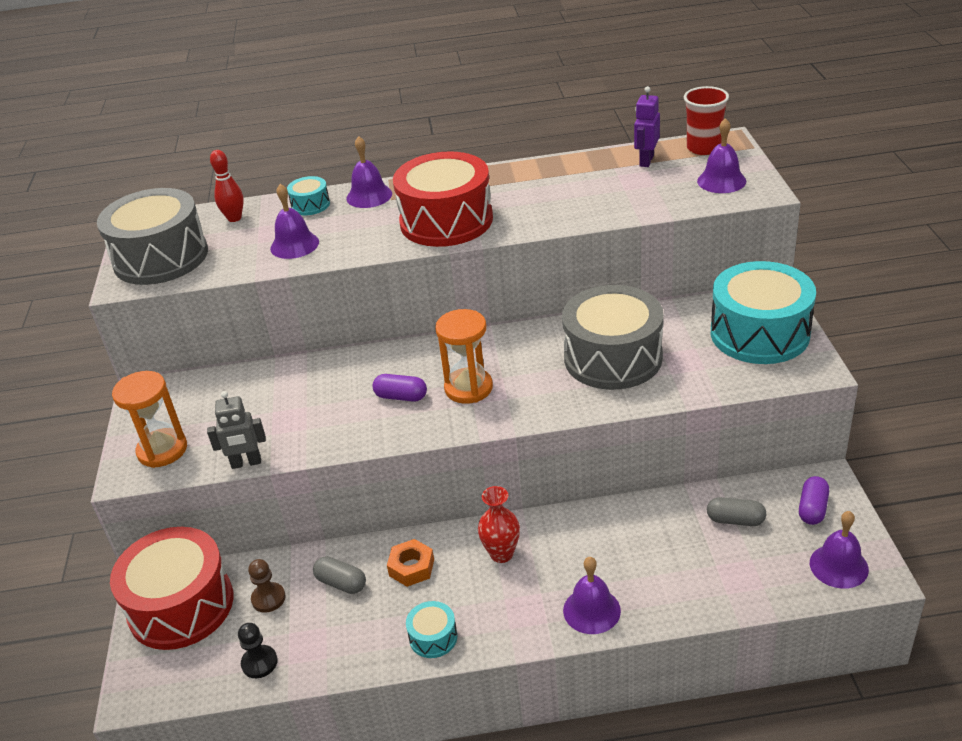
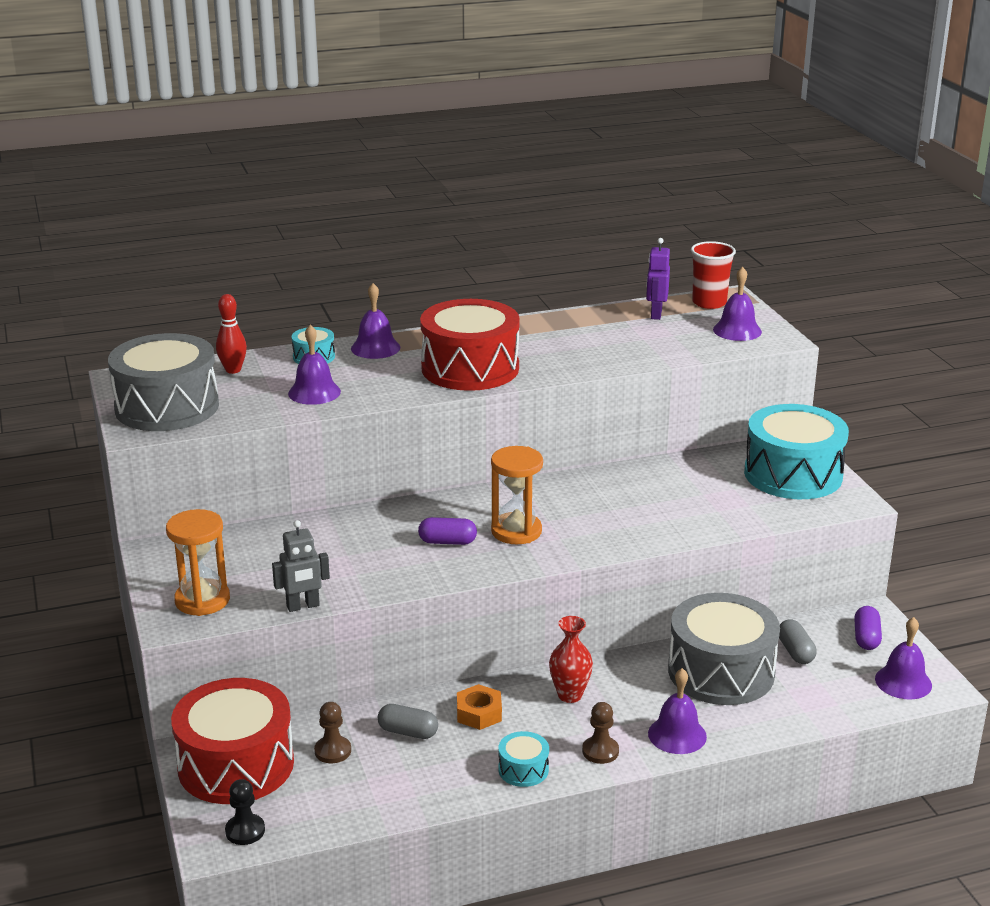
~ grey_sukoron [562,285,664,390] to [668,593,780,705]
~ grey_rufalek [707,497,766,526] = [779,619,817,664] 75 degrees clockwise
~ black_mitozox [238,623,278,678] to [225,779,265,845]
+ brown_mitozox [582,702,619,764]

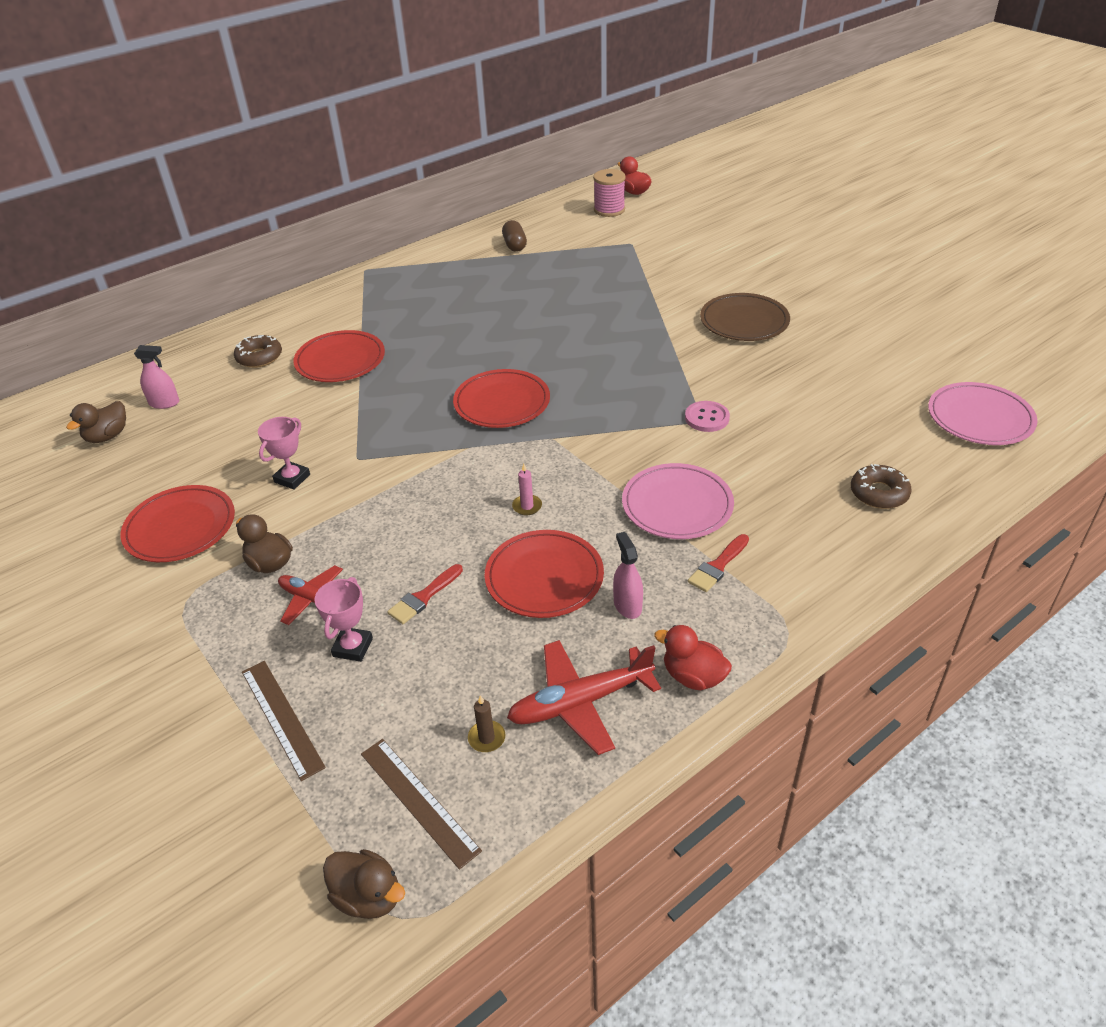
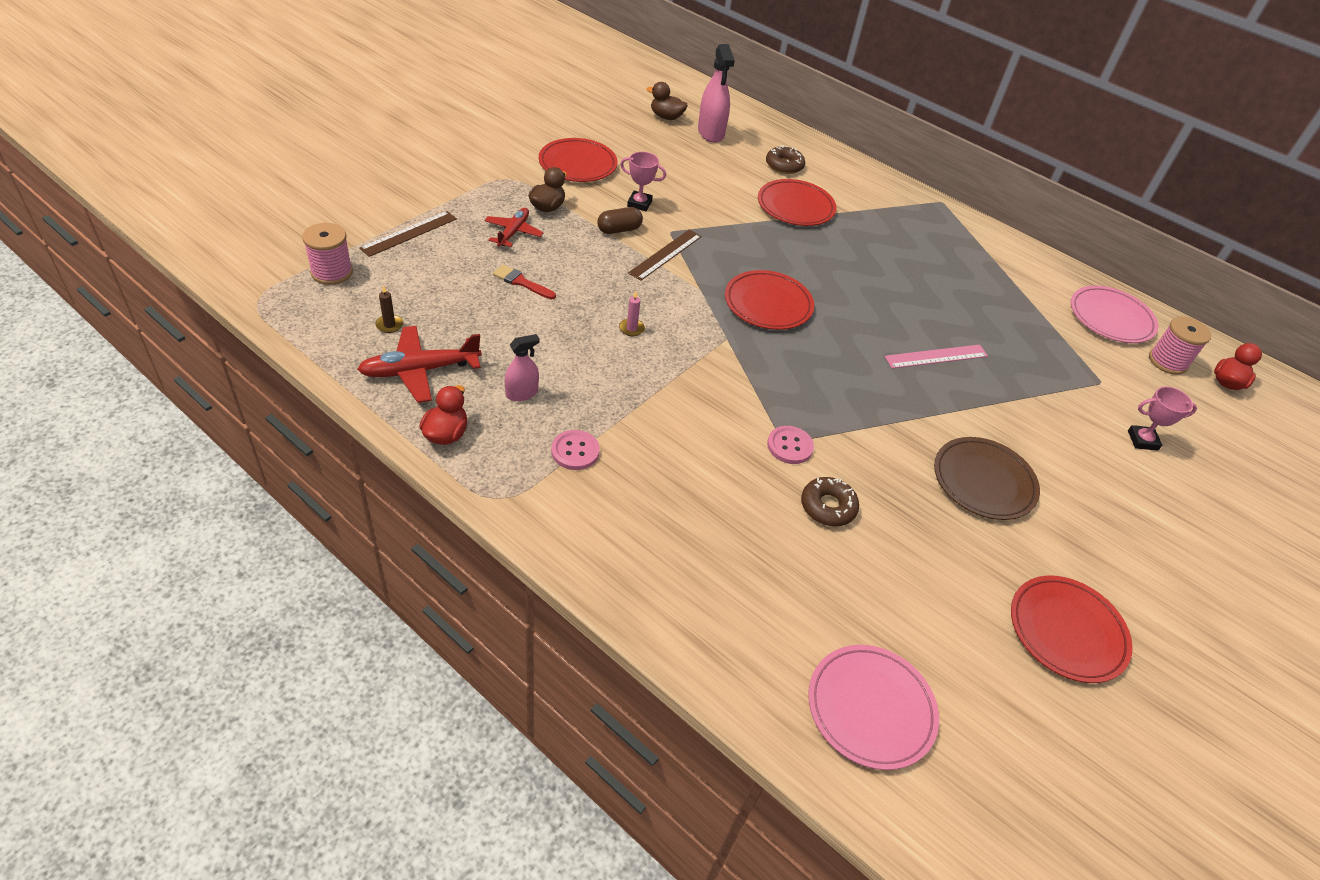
~ brown_rufalek [502,220,527,252] to [597,207,643,234]
~ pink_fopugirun [134,345,179,409] = [698,44,735,143] x1.71
~ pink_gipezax [622,463,734,539] to [1071,286,1158,343]
~ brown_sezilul [851,464,911,509] to [801,477,859,526]
~ red_gipezax [485,530,604,618] to [1011,576,1133,683]
~ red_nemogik [688,534,749,592] to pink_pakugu [551,430,600,470]
~ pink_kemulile [314,577,373,662] to [1128,386,1197,451]
~ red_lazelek [507,640,661,755] = [357,326,482,403] 75 degrees counterclockwise
~ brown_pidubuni [361,739,482,870] to [628,229,702,281]
- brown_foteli [323,849,405,919]
+ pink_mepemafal [302,223,353,285]
+ pink_pidubuni [884,345,988,369]

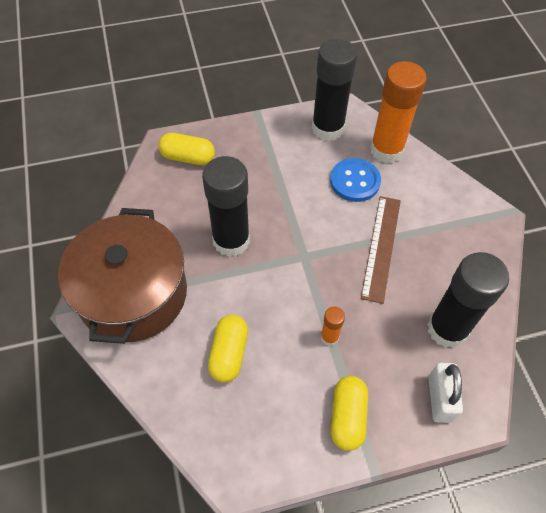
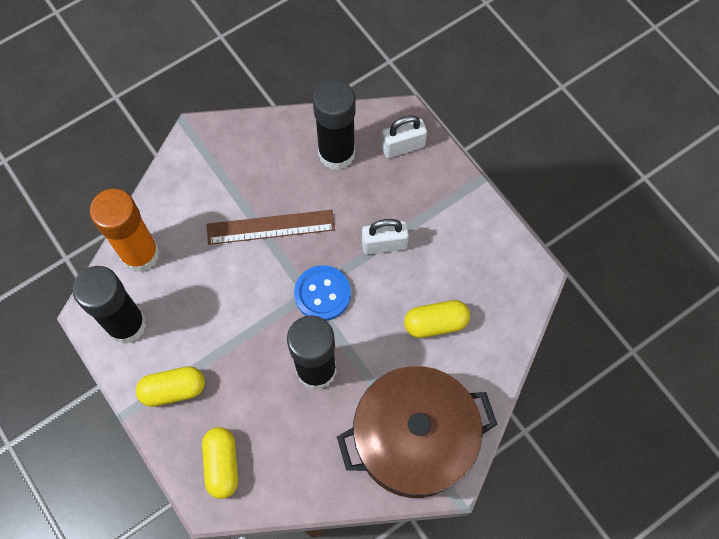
~ blue_pakugu [330,158,381,202] to [294,265,351,321]
~ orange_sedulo [321,307,345,346] to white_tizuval [362,219,409,255]
~ yellow_rufalek [331,376,368,451] to [136,366,205,407]

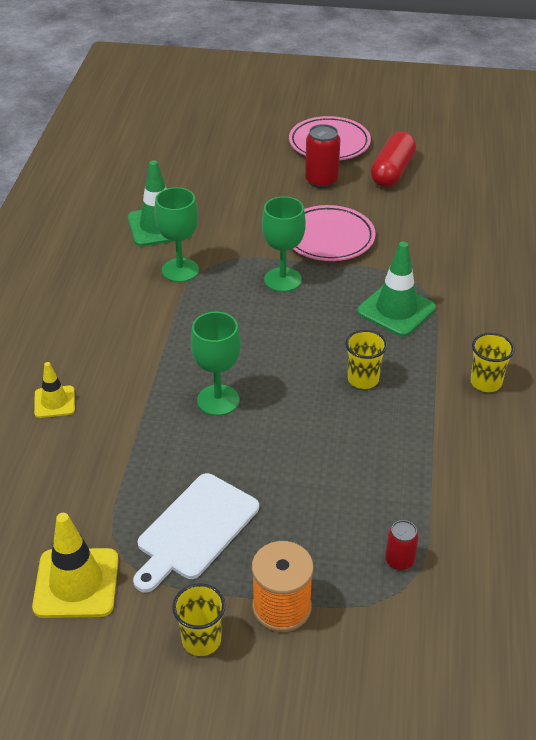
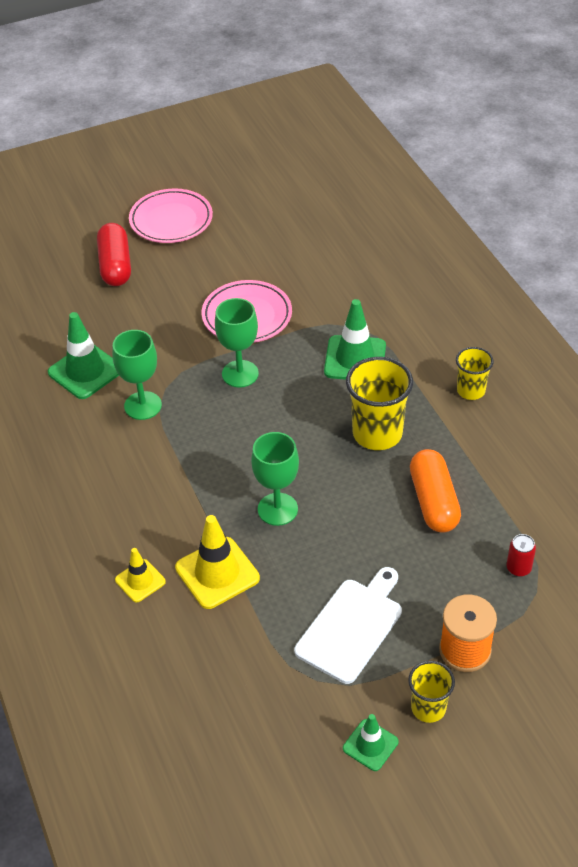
- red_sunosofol [305,124,340,188]
~ red_rufalek [371,132,416,187] to [97,223,131,286]
~ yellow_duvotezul [345,330,387,389] = [346,357,413,450] x1.71
~ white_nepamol [133,473,259,592] = [294,567,402,684] 150 degrees counterclockwise
~ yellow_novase [32,513,119,618] to [175,515,260,609]
+ orange_rufalek [410,449,461,533]
+ green_novase [343,714,398,771]

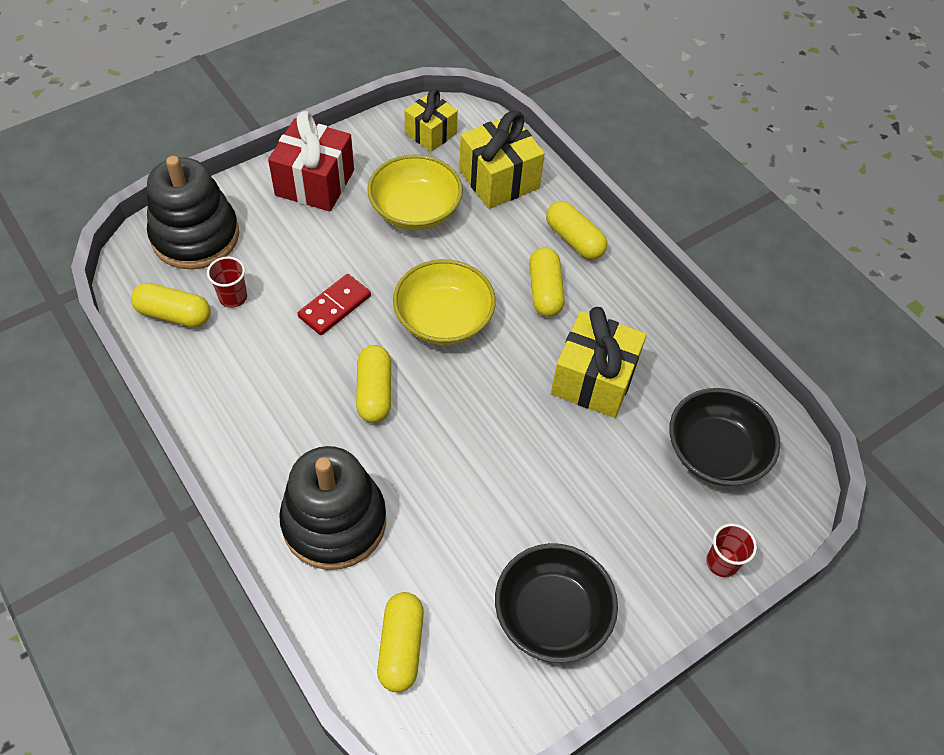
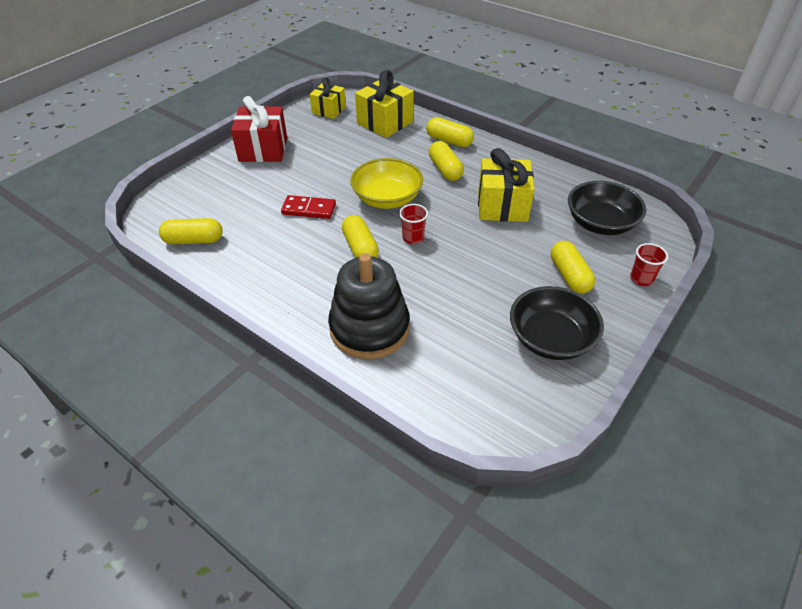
- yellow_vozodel [367,154,463,230]
- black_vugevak [147,156,239,269]
~ red_duvotezul [207,257,247,308] to [399,204,428,244]
~ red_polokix [298,274,371,335] = [281,195,336,219] 75 degrees clockwise
~ yellow_rufalek [377,592,424,693] to [551,241,595,294]

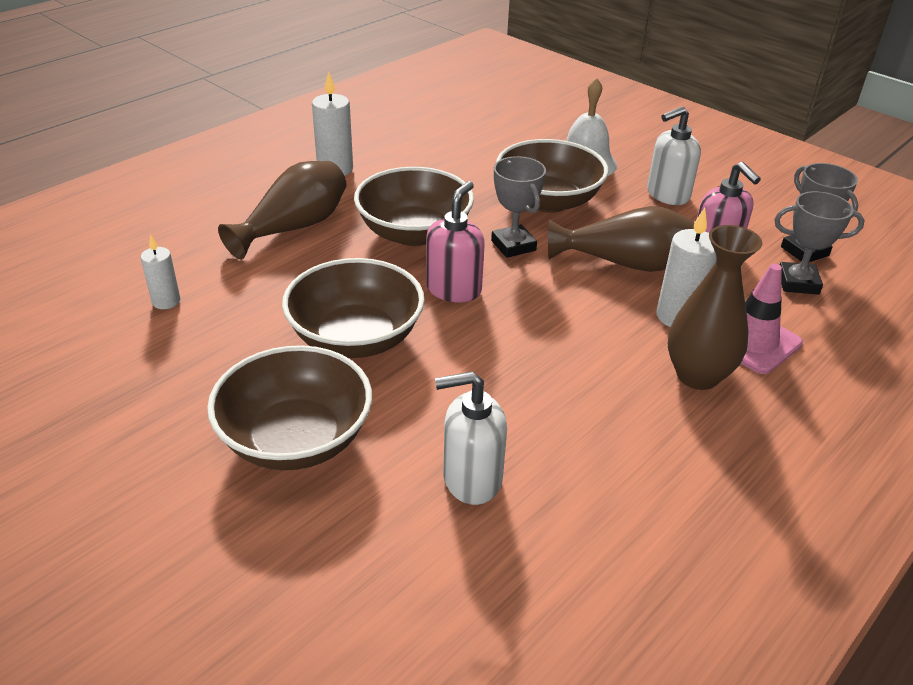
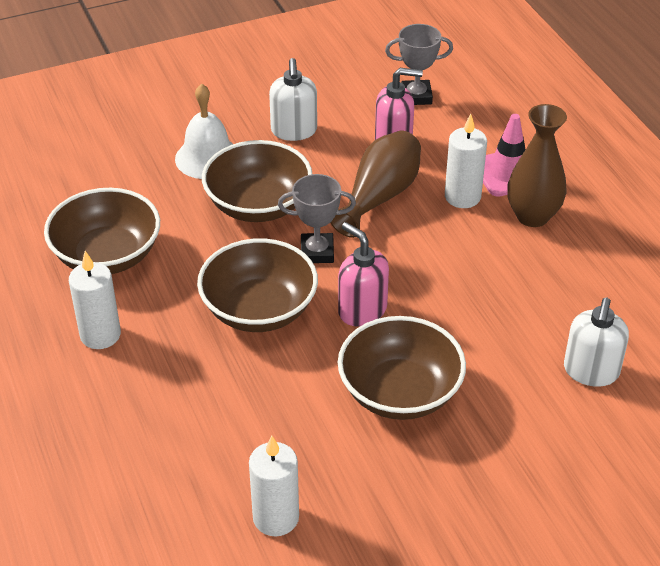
- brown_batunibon [218,161,346,260]
- grey_kemulile [774,191,865,295]
~ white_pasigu [141,234,180,309] = [249,436,299,536] x1.59
~ brown_vozodel [207,345,372,470] to [44,188,160,274]

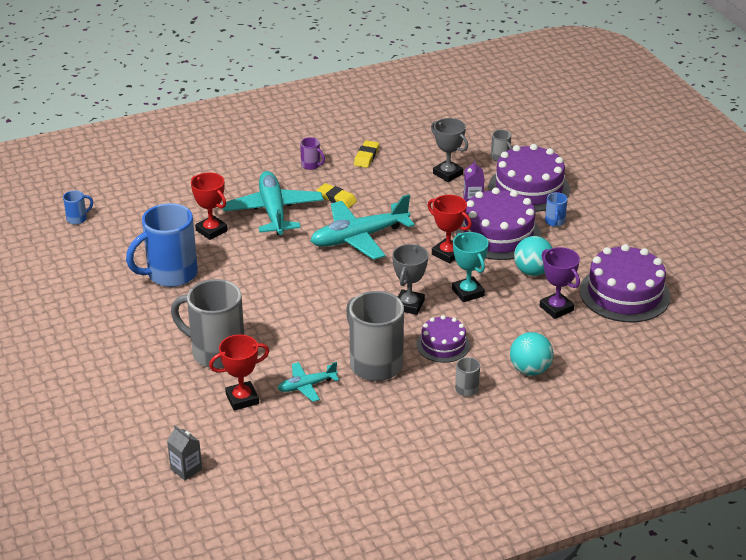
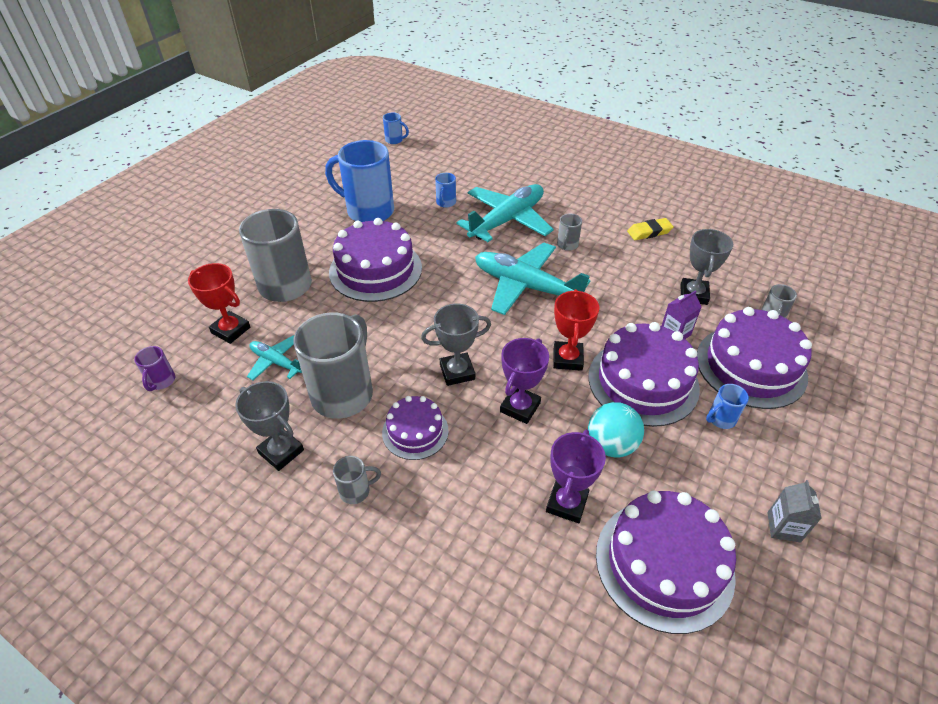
~ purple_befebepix [300,137,325,170] to [134,346,175,391]
~ red_kemulile [191,173,228,240] to blue_befebepix [435,173,456,208]
~ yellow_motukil [317,183,357,208] to grey_befebepix [557,214,582,251]
~ turquoise_kemulile [452,232,489,302] to purple_kemulile [500,338,549,424]
- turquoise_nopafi [510,332,554,376]
~ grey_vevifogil [167,425,202,481] to [767,480,822,542]
+ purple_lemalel [329,218,422,302]
+ grey_kemulile [235,381,304,471]

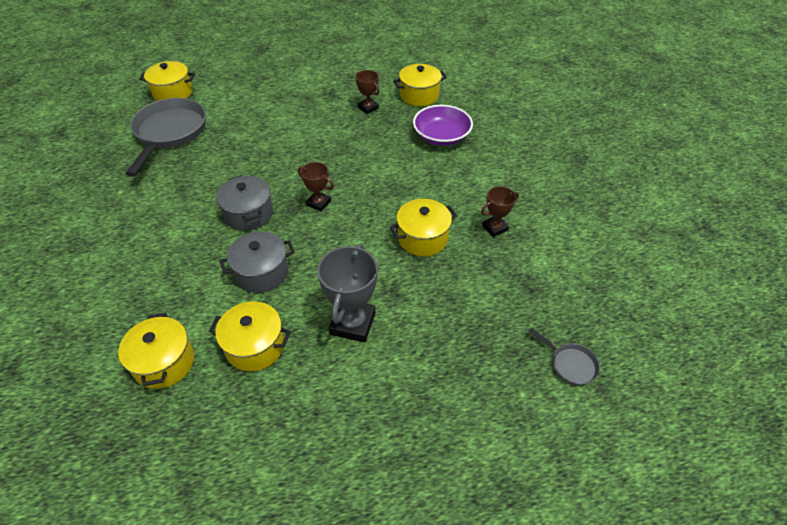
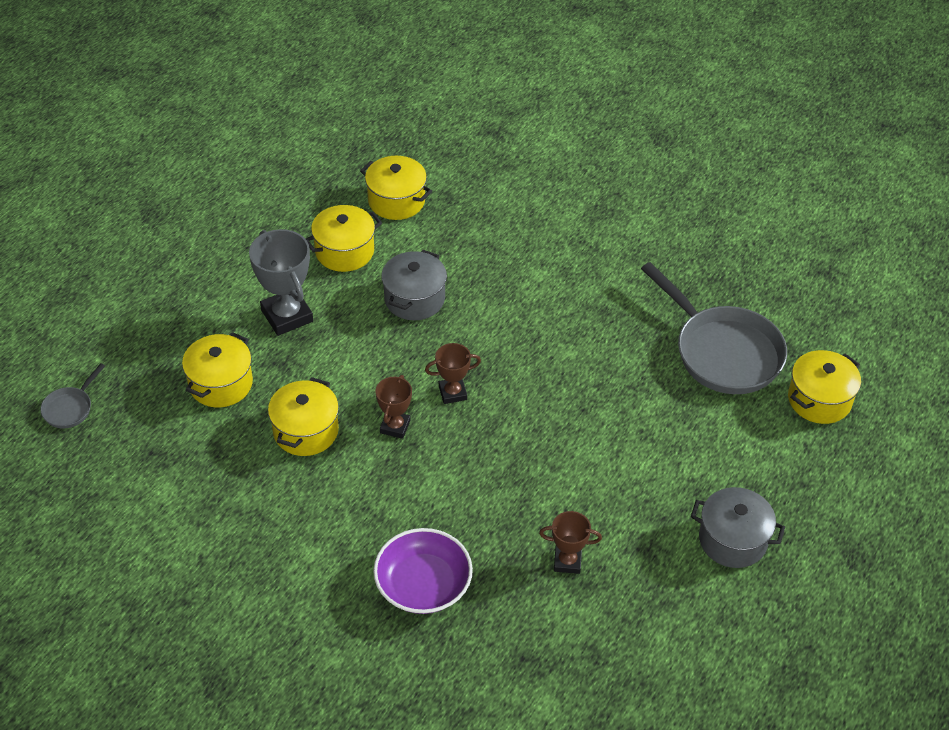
~ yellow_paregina [393,64,447,106] to [182,332,253,408]
~ grey_paregina [216,175,273,231] to [691,487,785,568]
~ brown_kemulile [481,186,519,237] to [376,375,412,439]
~ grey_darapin [529,327,600,386] = [40,363,105,429] 60 degrees counterclockwise

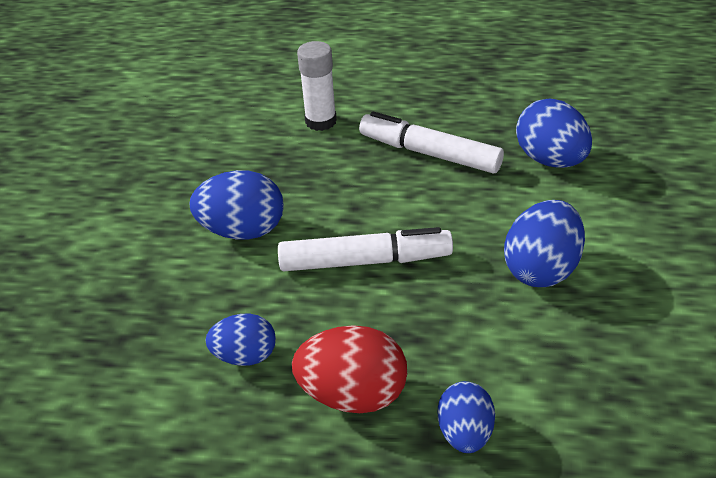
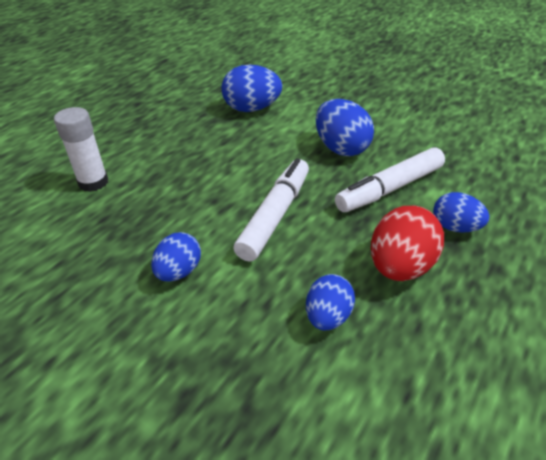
~ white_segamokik [359,111,504,173] to [335,147,445,212]
~ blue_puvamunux [189,170,284,240] = [151,232,201,282] x0.64

